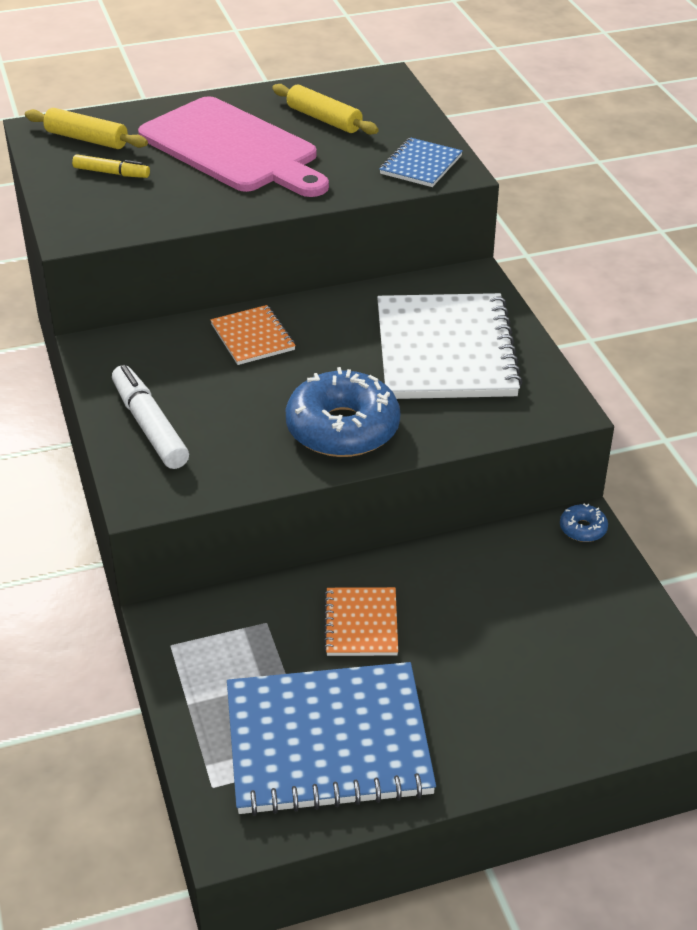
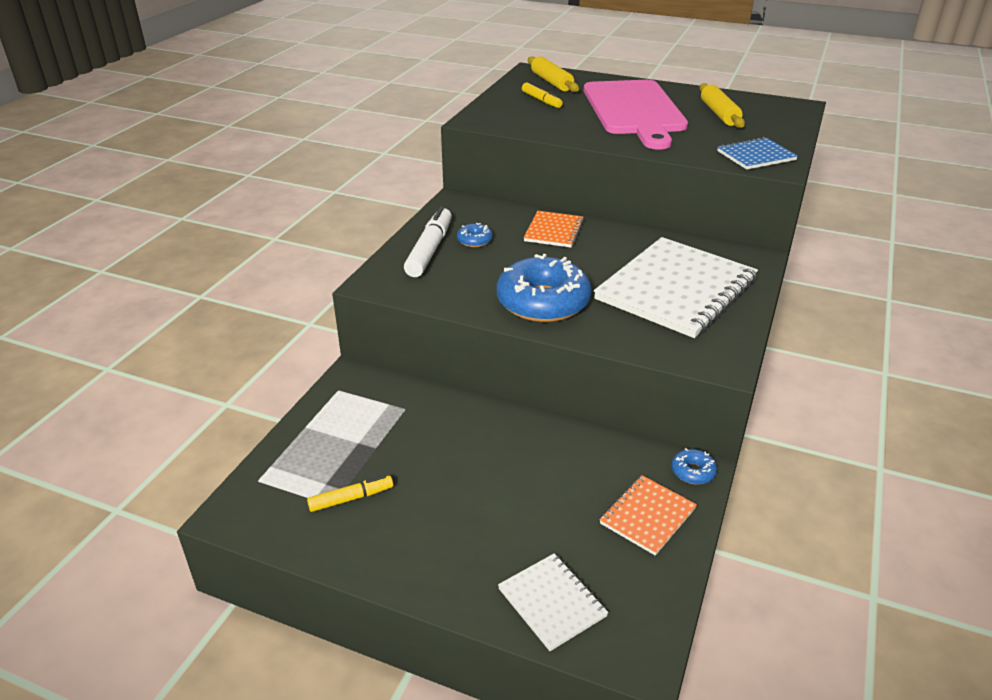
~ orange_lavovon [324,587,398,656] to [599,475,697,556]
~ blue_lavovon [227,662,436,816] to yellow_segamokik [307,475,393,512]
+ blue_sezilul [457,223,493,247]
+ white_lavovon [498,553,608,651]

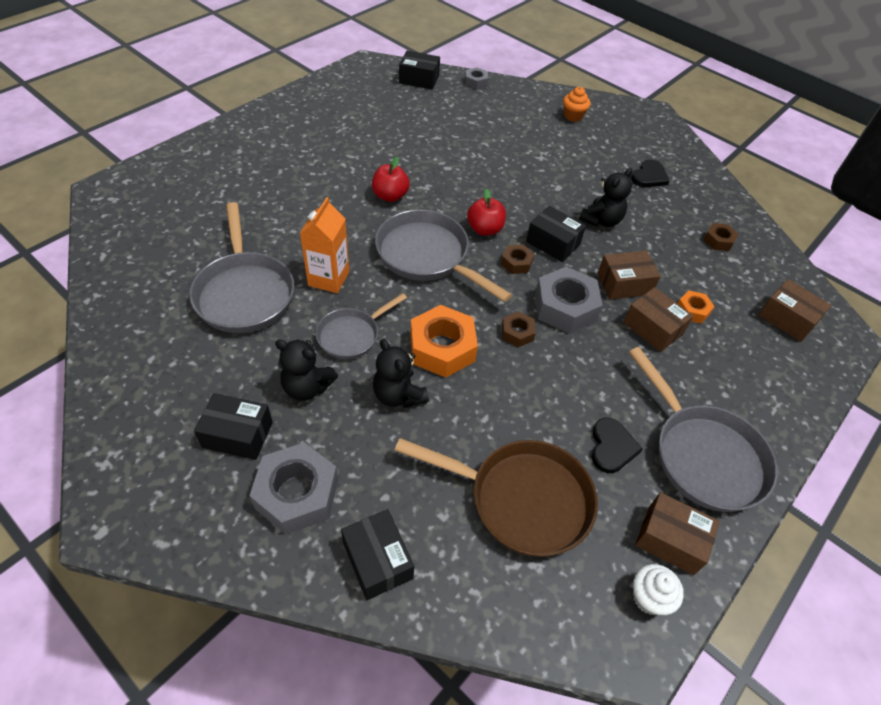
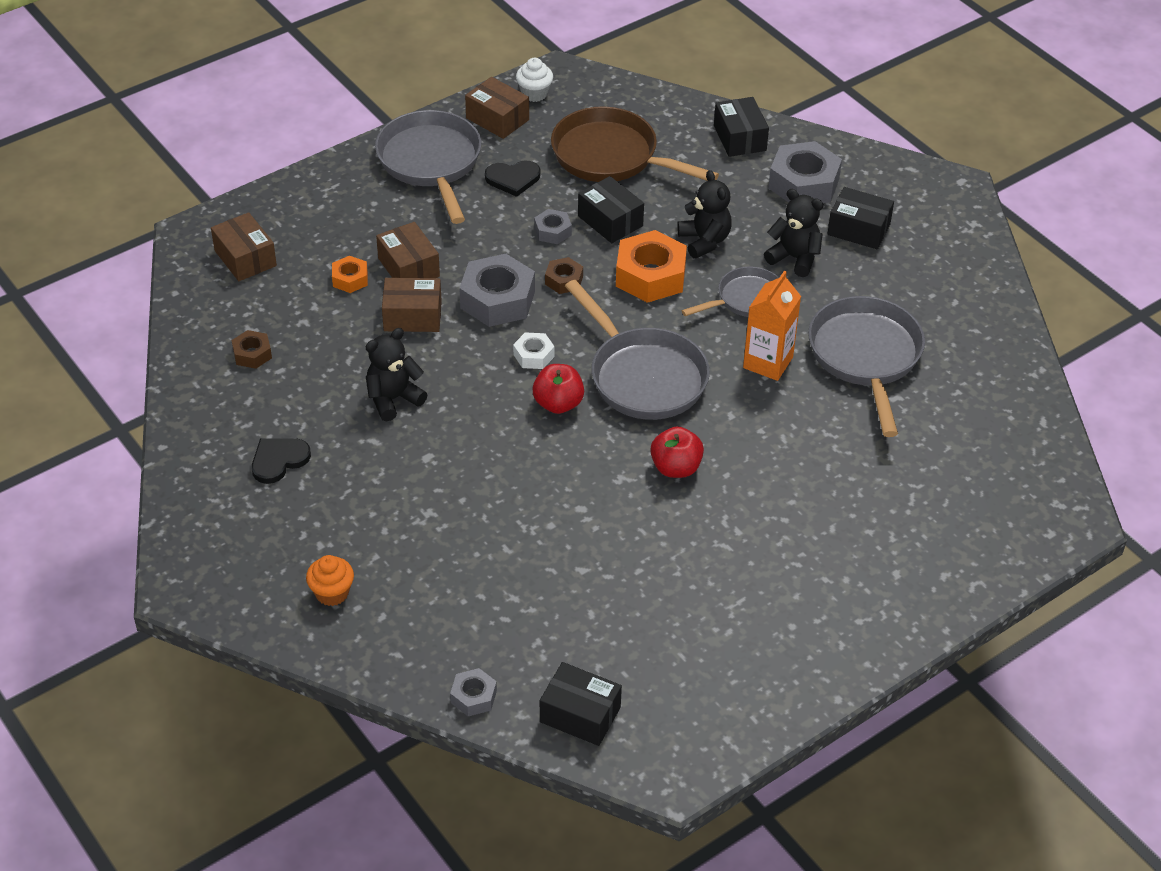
~ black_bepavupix [526,206,586,262] to [578,176,644,243]
~ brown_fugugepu [501,244,534,274] to white_fugugepu [513,332,555,369]
~ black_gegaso [592,418,643,473] = [485,160,541,197] 120 degrees counterclockwise
+ grey_fugugepu [534,209,572,244]

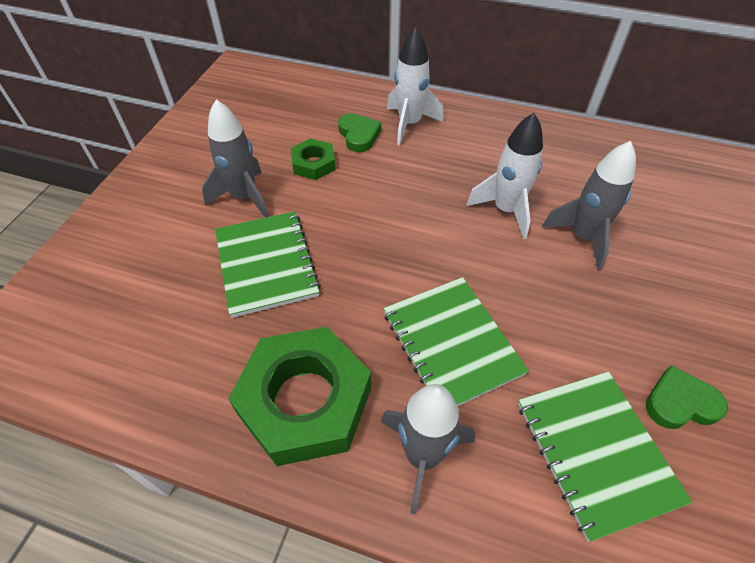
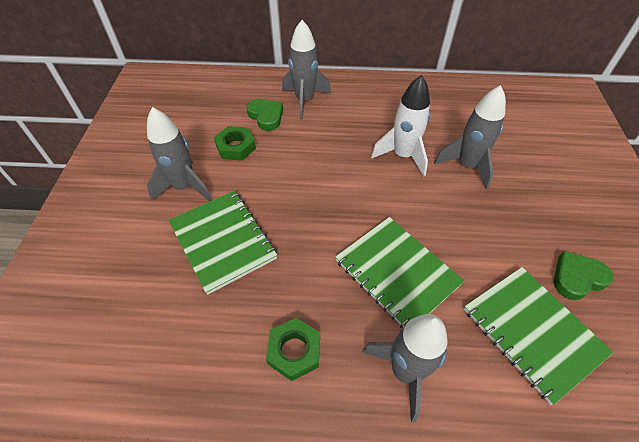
~ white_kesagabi [387,27,443,146] to grey_kesagabi [282,20,331,119]
~ green_fugugepu [228,327,371,466] = [266,318,320,381] x0.49

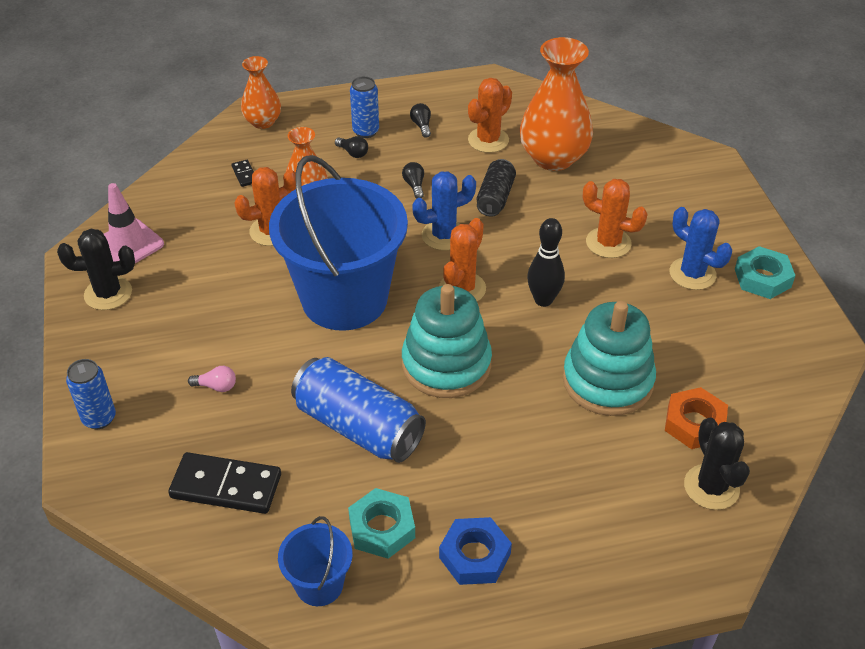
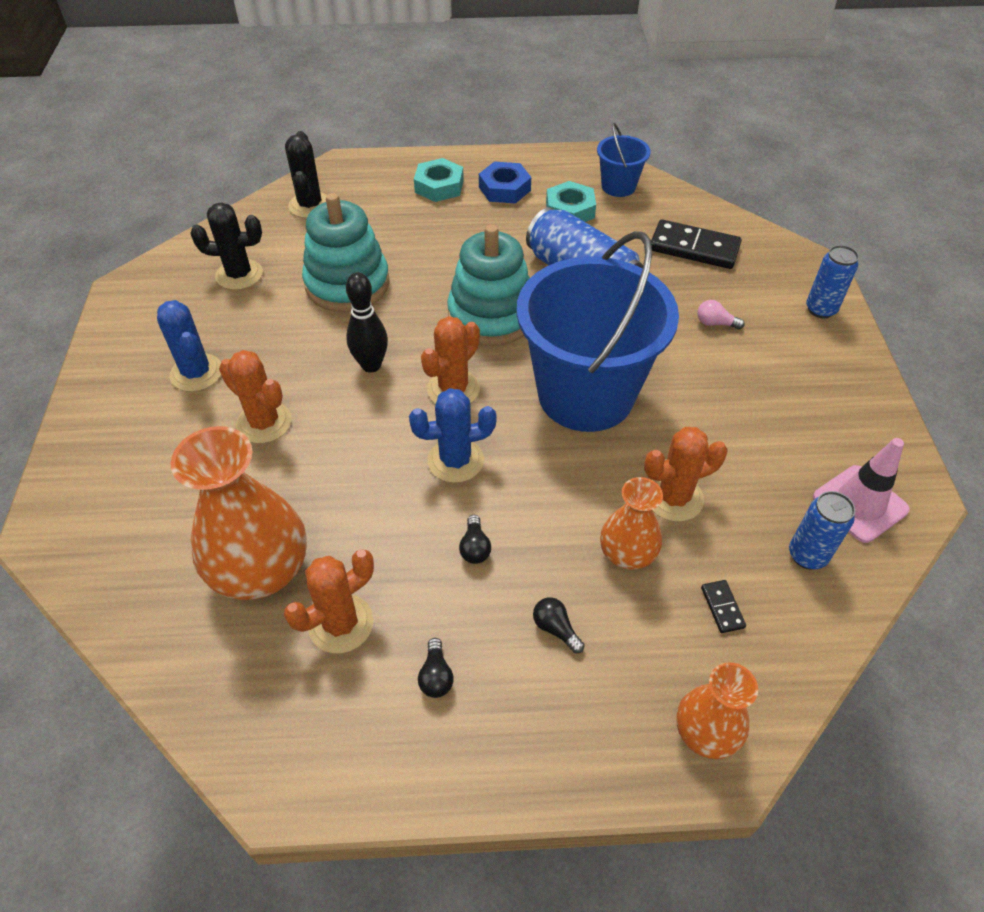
~ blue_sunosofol [350,76,379,138] to [789,491,855,569]
- black_sunosofol [477,159,516,217]
~ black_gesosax [57,229,135,310] to [190,202,263,290]
~ turquoise_fugugepu [735,246,795,299] to [414,158,464,202]
- orange_fugugepu [665,387,728,449]

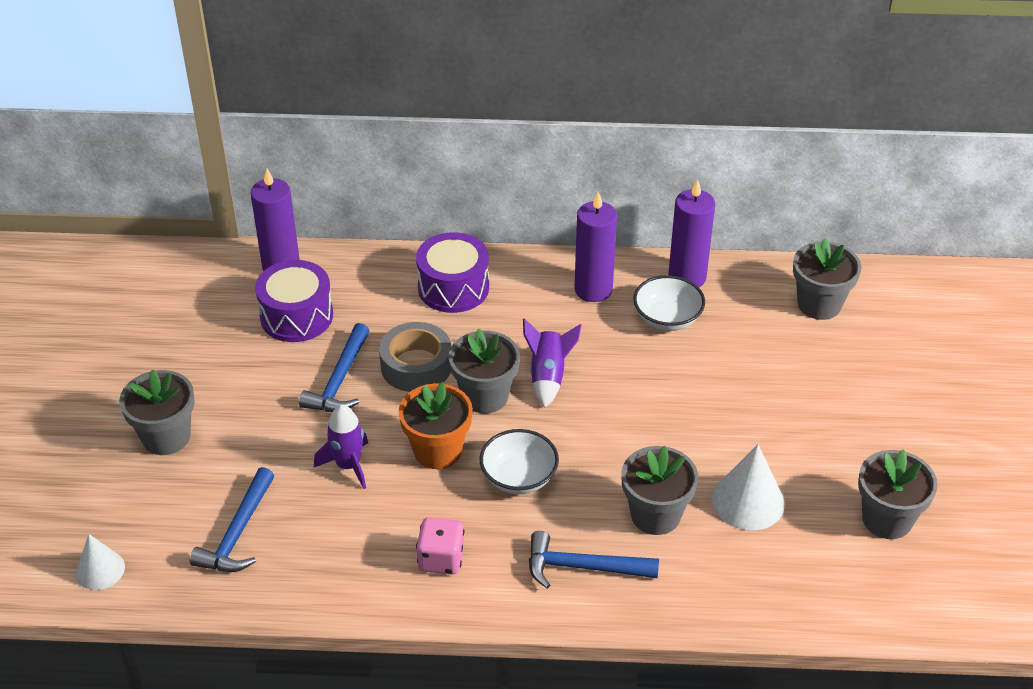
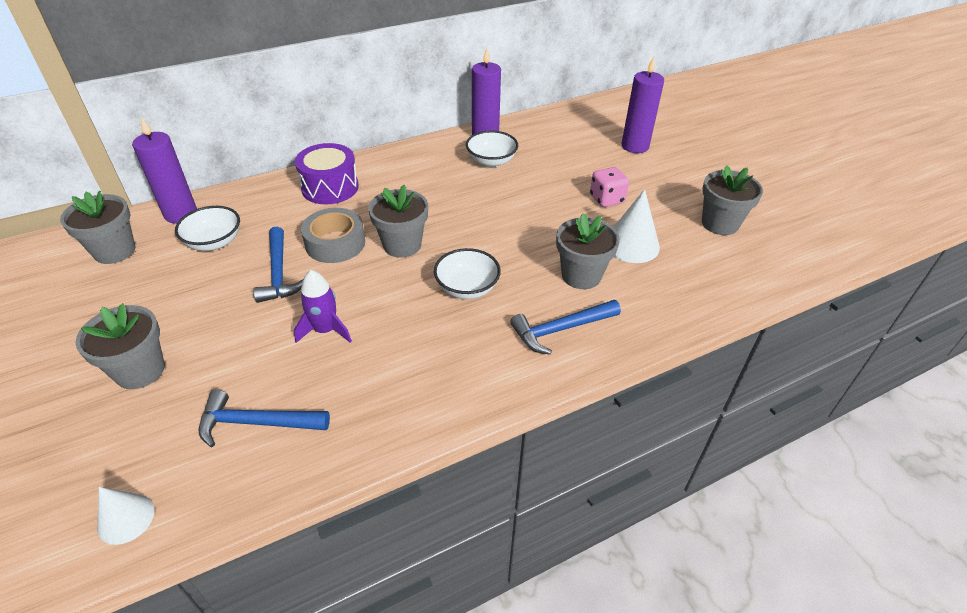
~ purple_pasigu [574,191,617,302] to [622,57,664,153]
~ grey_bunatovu [793,238,861,320] to [60,191,135,264]
~ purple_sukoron [255,260,333,342] to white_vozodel [175,206,240,251]
- purple_kesagabi [523,318,581,408]
- orange_bunatovu [399,382,473,469]
~ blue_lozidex [190,467,275,572] = [199,390,330,447] 105 degrees clockwise
~ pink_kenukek [416,518,465,575] to [590,167,629,207]

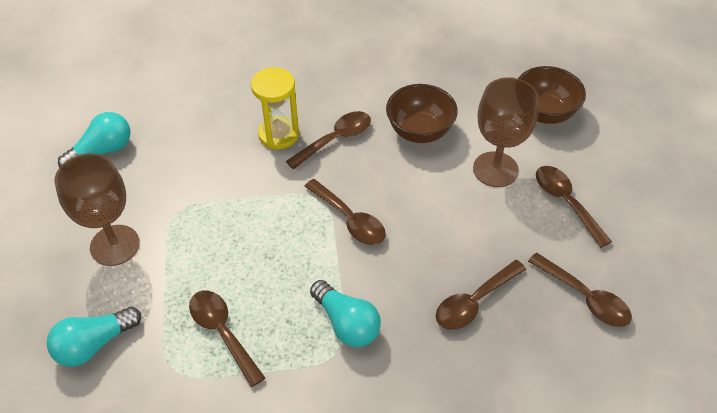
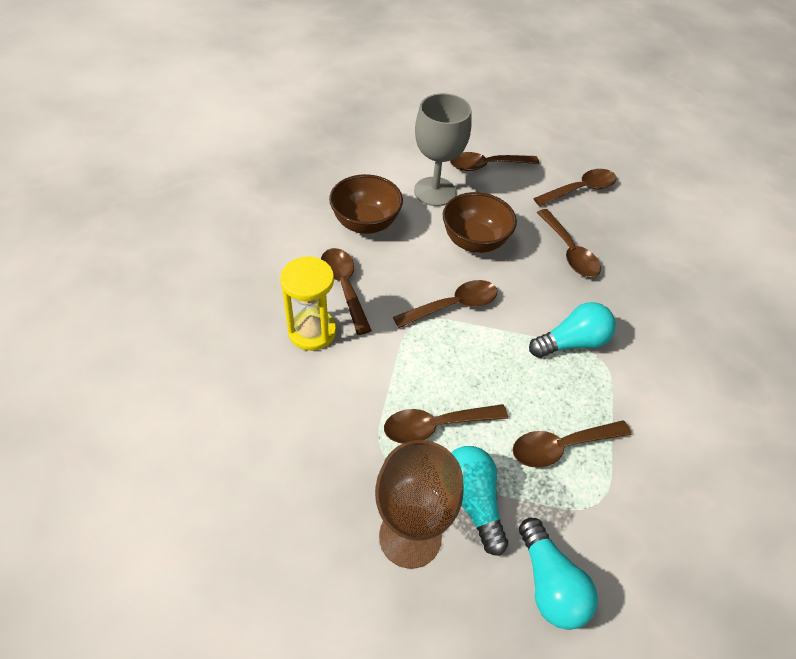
~ brown_vozodel [518,66,586,124] to [443,192,517,253]
~ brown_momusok [473,77,539,187] to grey_momusok [414,93,472,206]
~ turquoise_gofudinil [58,112,130,168] to [451,446,508,556]
+ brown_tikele [384,404,508,443]

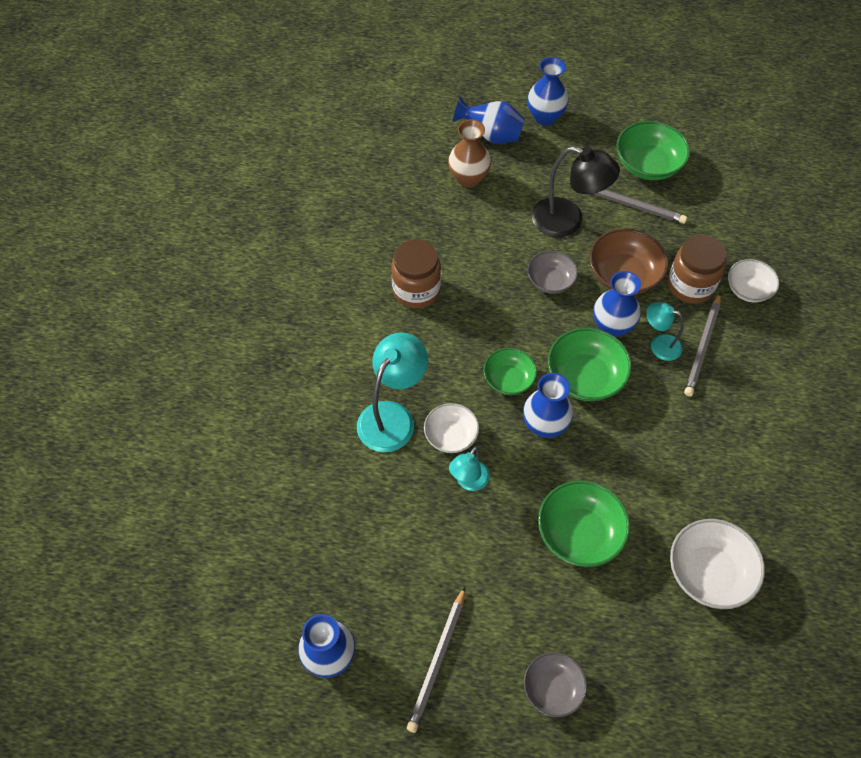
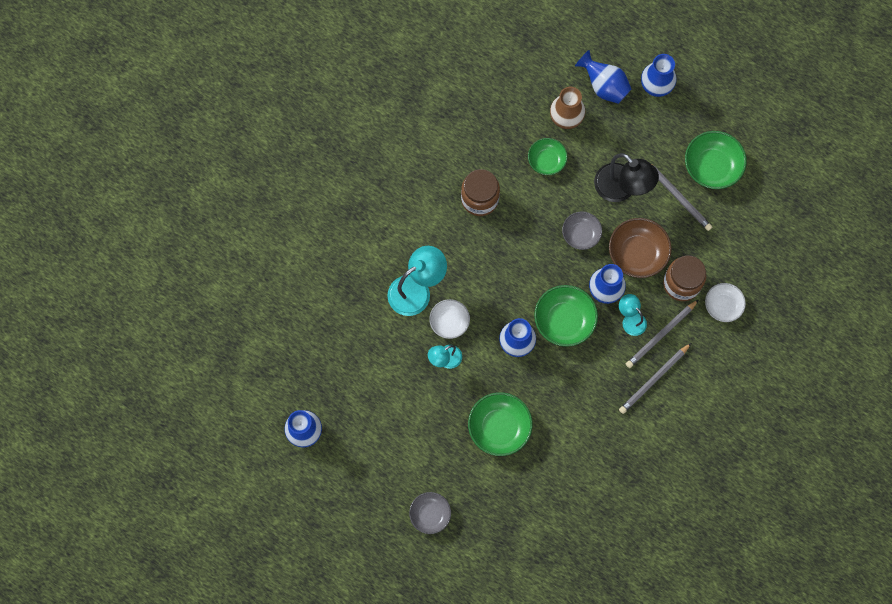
~ green_vozodel [483,348,537,395] to [528,138,568,175]
- white_vozodel [670,519,765,609]
~ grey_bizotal [407,587,465,733] to [619,343,691,414]

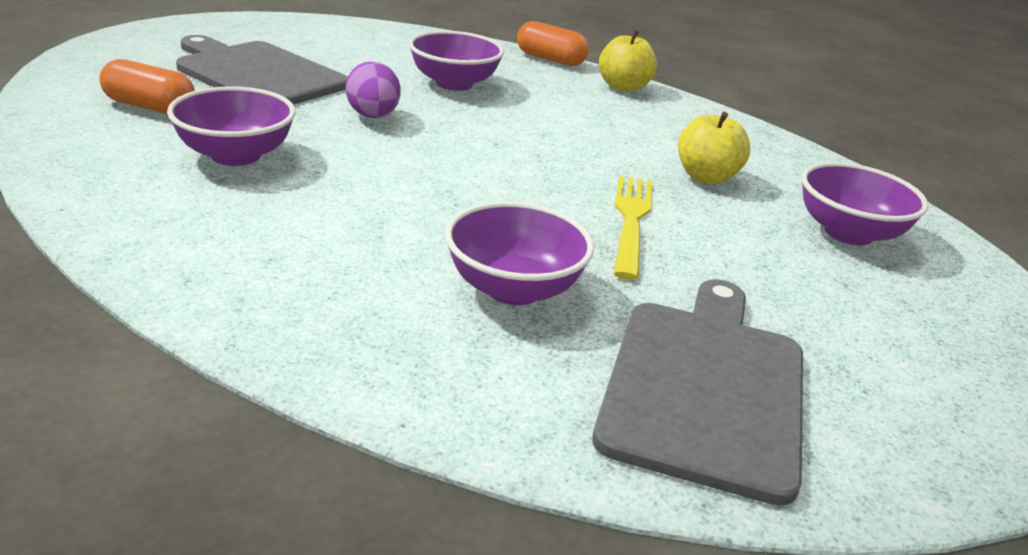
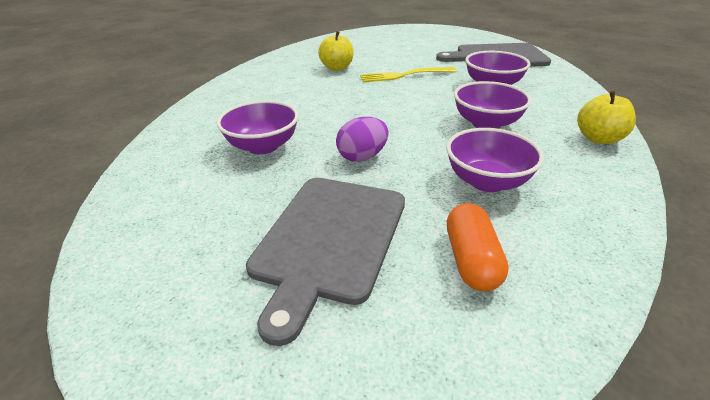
- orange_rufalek [517,21,589,66]
~ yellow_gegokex [599,30,657,92] to [577,91,636,144]
~ purple_vozodel [802,162,928,245] to [454,81,531,129]

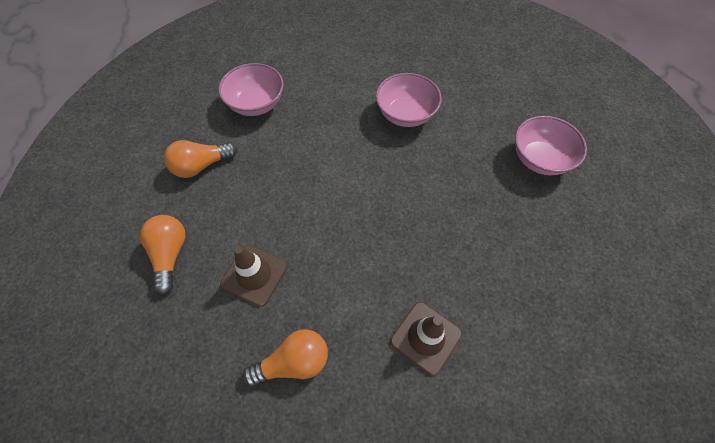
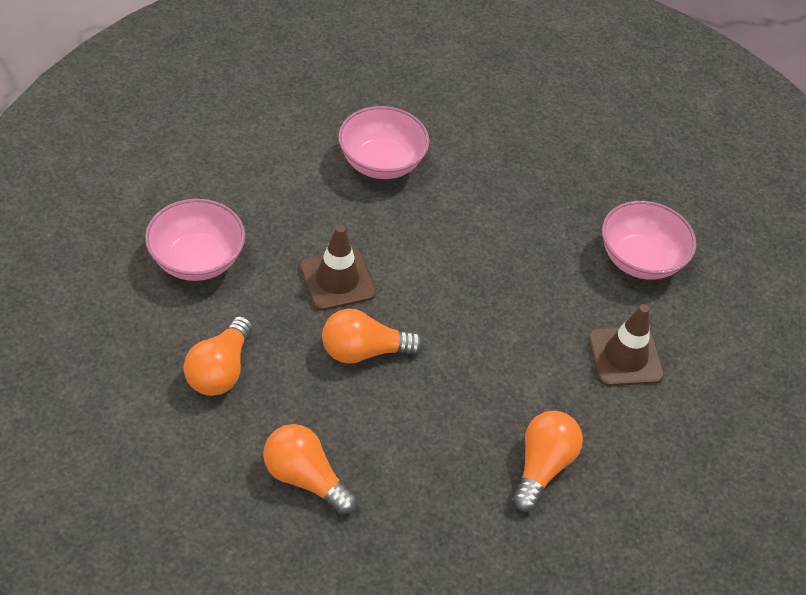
~ pink_vozodel [515,116,587,175] to [602,201,696,280]
~ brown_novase [220,245,287,307] to [299,225,376,311]
+ orange_gofudinil [322,309,423,364]

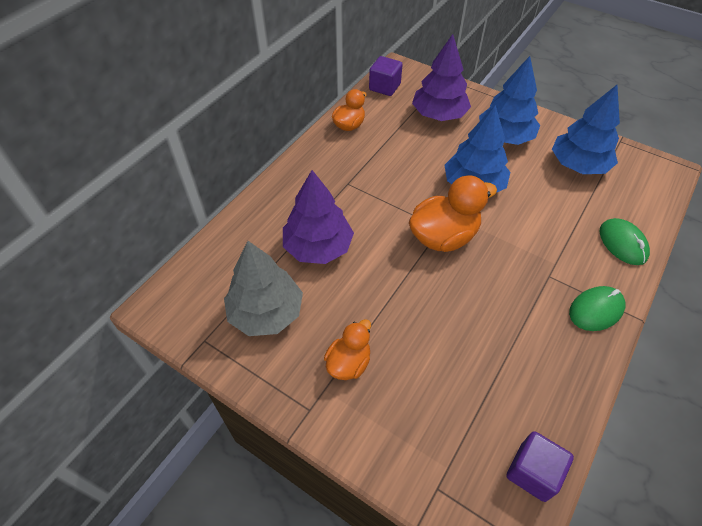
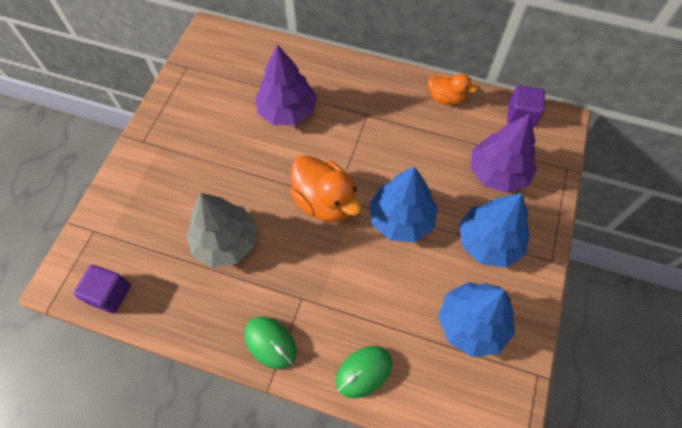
~ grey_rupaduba [224,241,303,336] to [186,193,257,268]
- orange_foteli [324,319,371,380]

